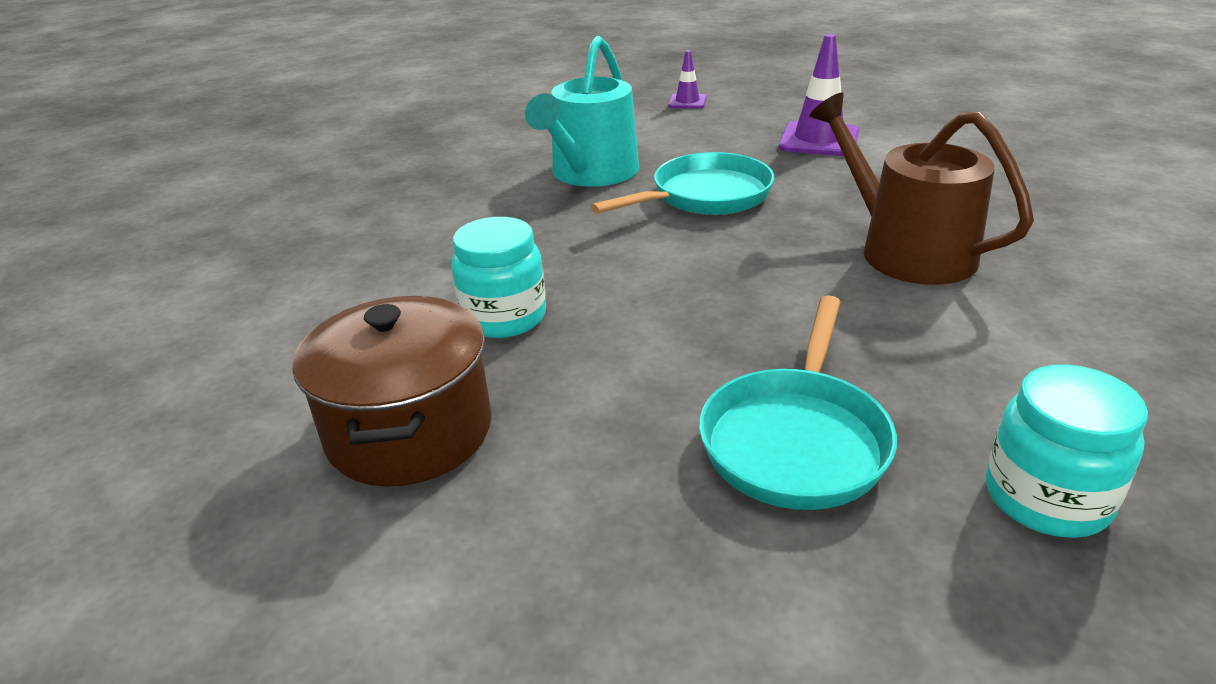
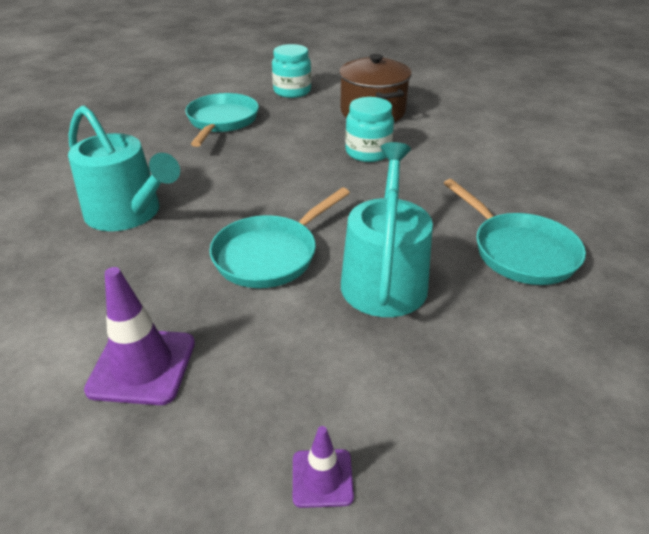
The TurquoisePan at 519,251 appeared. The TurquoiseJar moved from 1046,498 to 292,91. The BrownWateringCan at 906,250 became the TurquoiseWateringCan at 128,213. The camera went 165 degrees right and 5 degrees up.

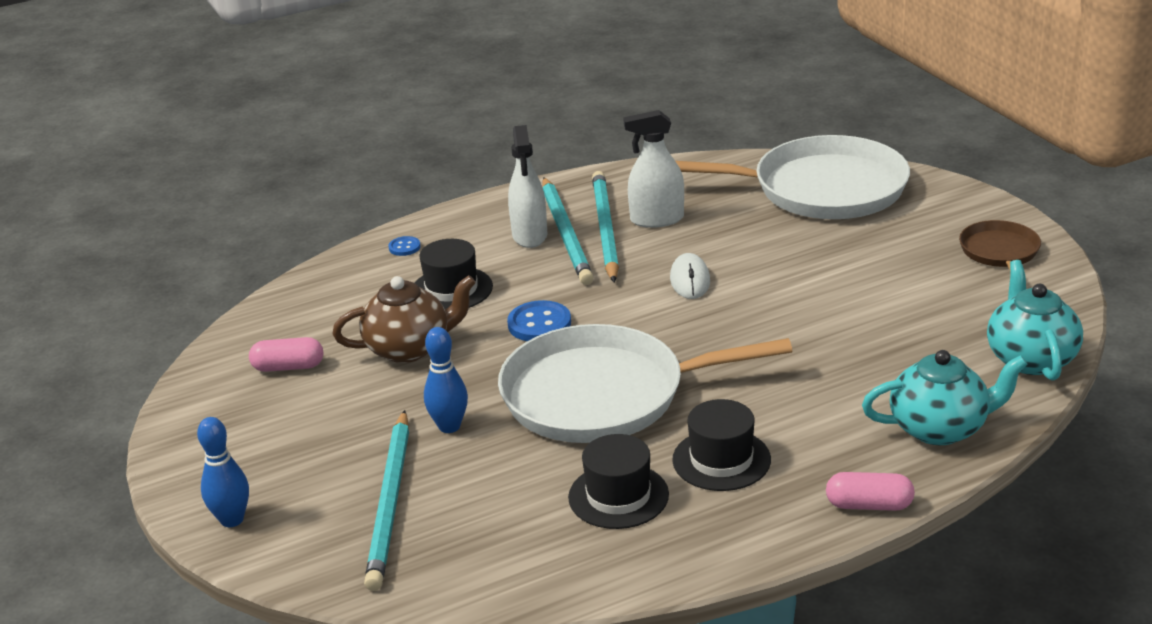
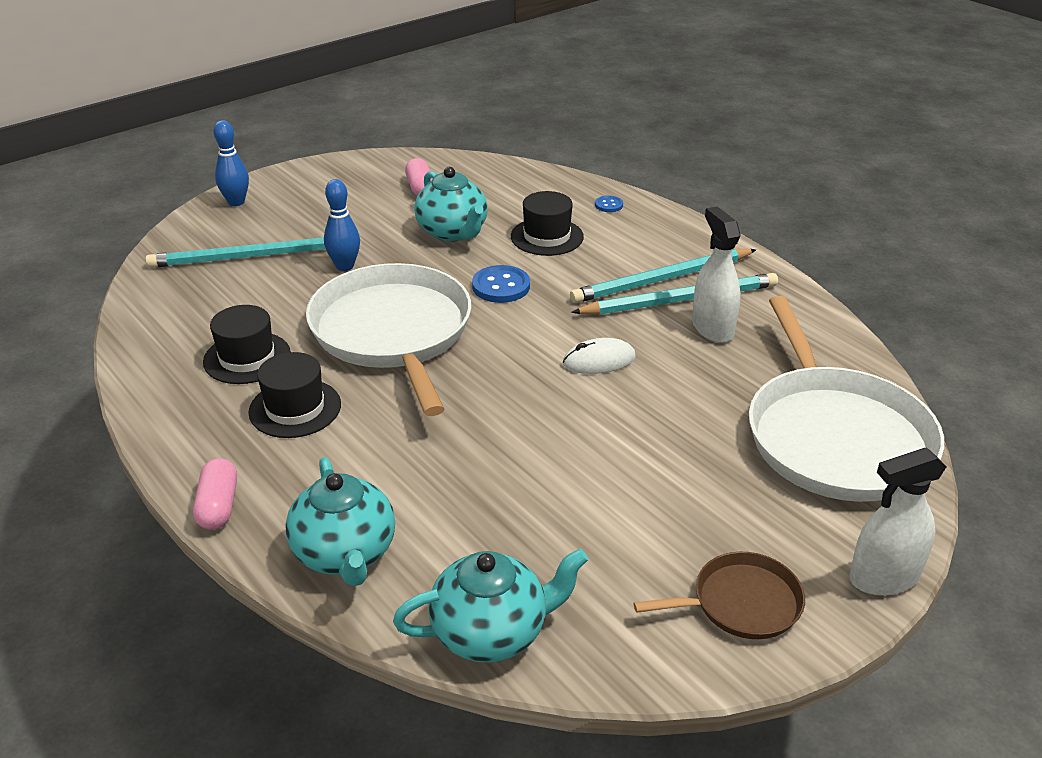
The WhiteSprayBottle moved from 530,235 to 884,577. The BrownTeapot at 409,348 became the TurquoiseTeapot at 453,232. The camera went 75 degrees right and 5 degrees up.

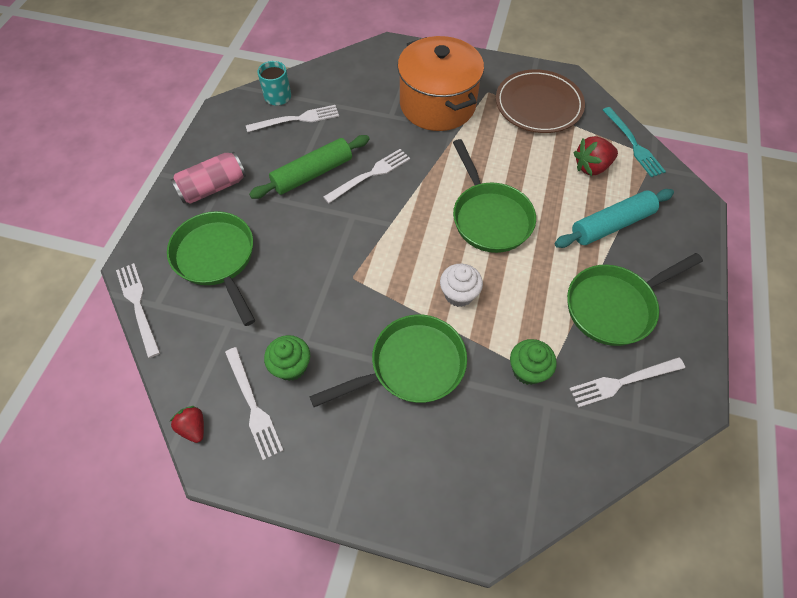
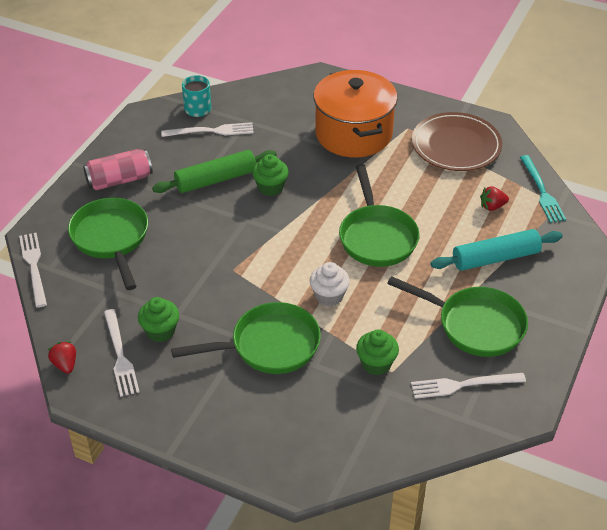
The WhiteFork at 370,175 was replaced by the GreenCupcake at 270,187. The GreenPan at 614,306 turned 135 degrees counterclockwise. The RedStrawberry at 591,167 changed to 0.65 times the size. The camera went 10 degrees right and 15 degrees down.

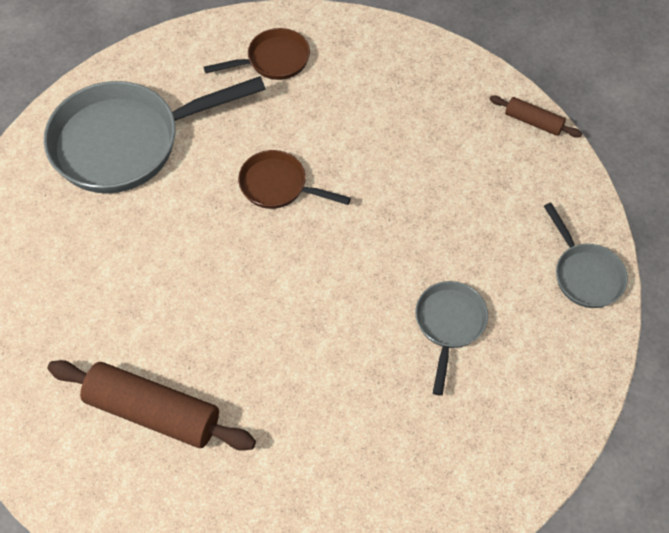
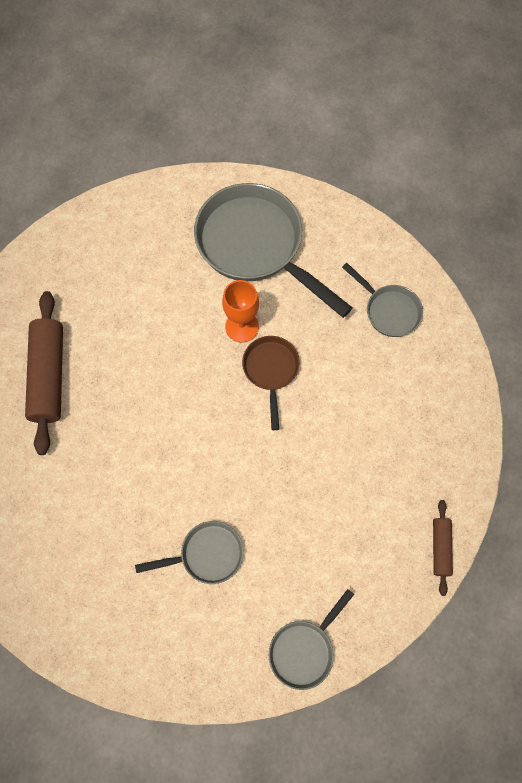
The OrangeGoblet at 242,326 appeared. The BrownPan at 273,60 became the GreyPan at 389,310. The camera went 65 degrees right and 10 degrees up.

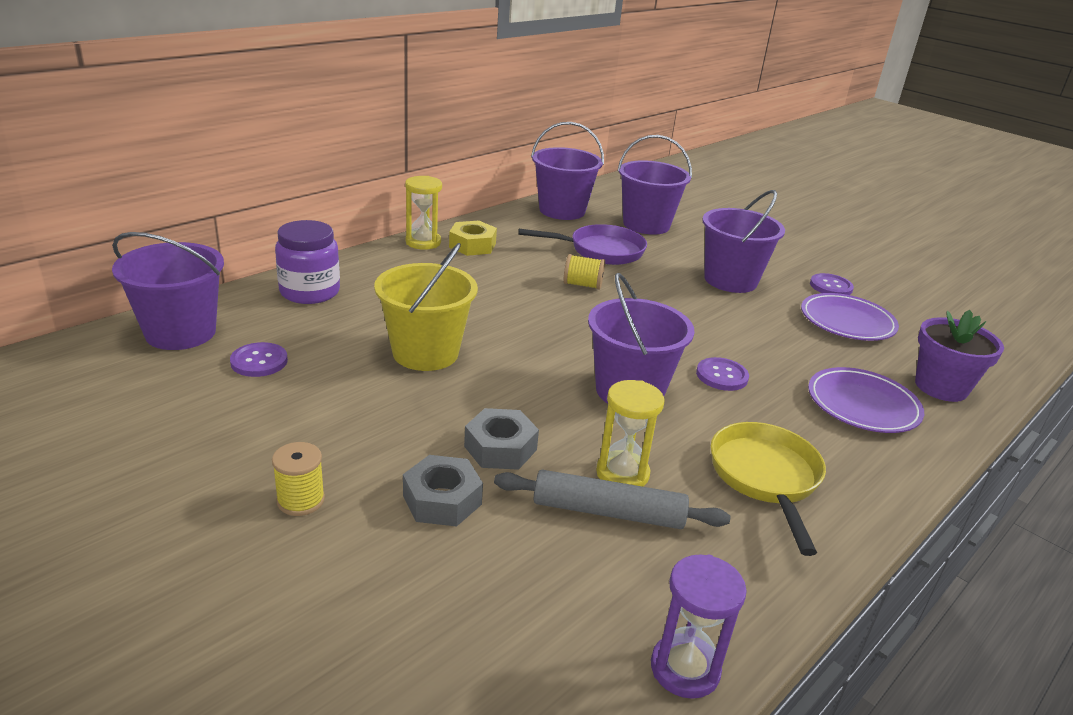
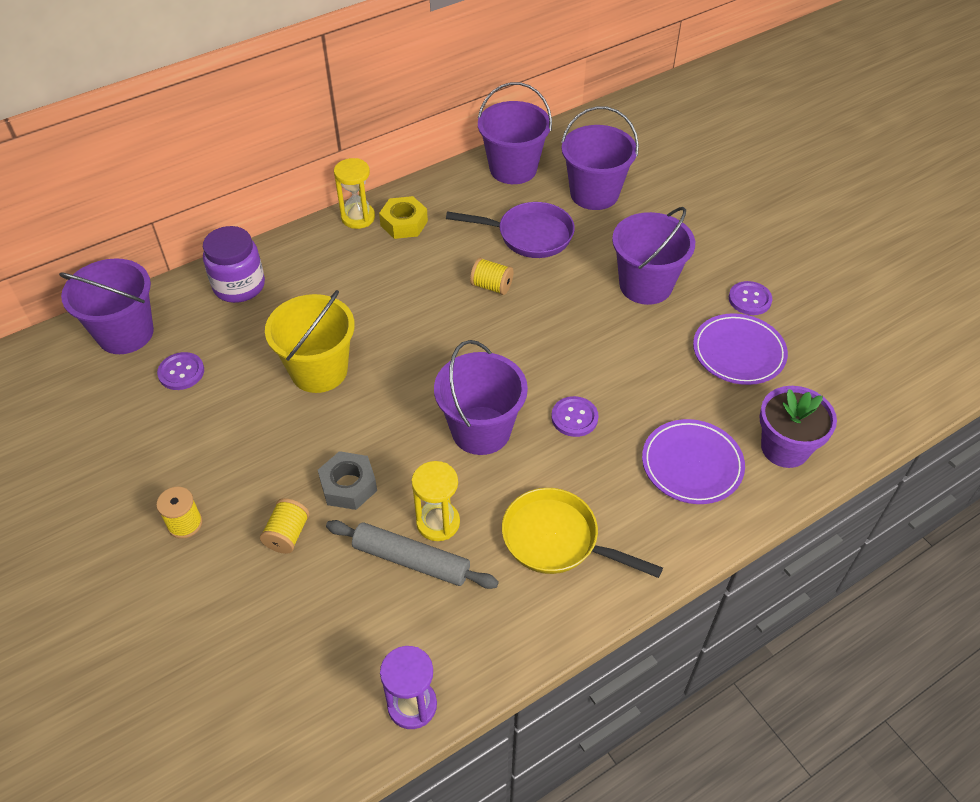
The GreyNut at 442,500 was replaced by the YellowSpool at 287,534. The YellowPan at 766,478 turned 75 degrees counterclockwise. The camera went 15 degrees right and 20 degrees up.

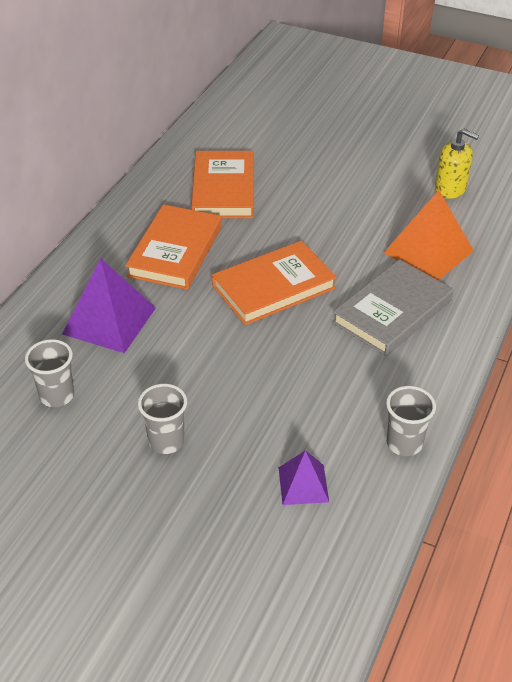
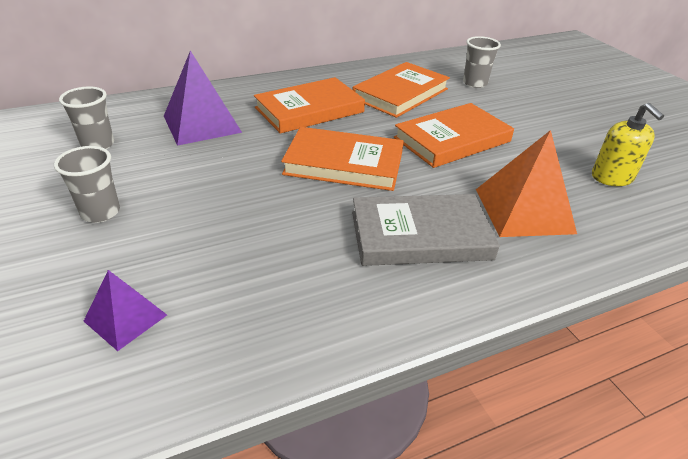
The OrangeBook at 452,140 appeared. The GreyCup moved from 404,443 to 475,83. The camera went 40 degrees right and 5 degrees down.

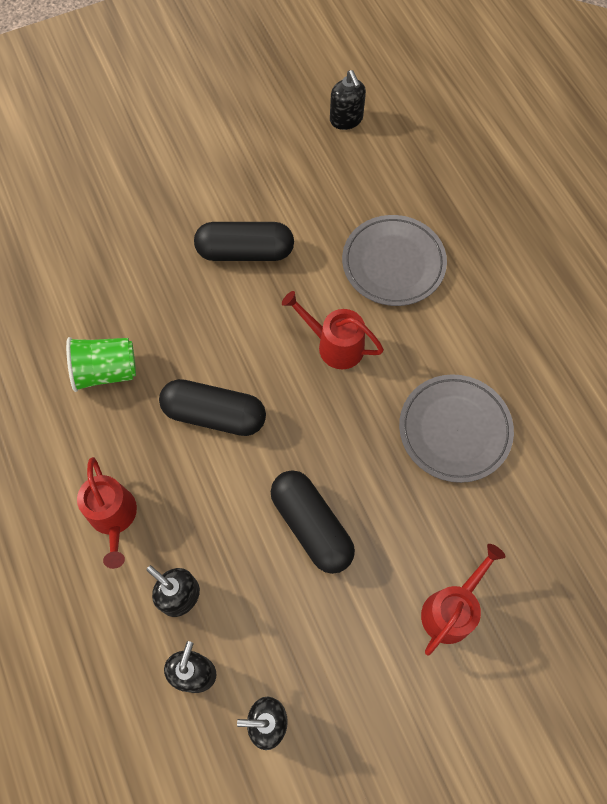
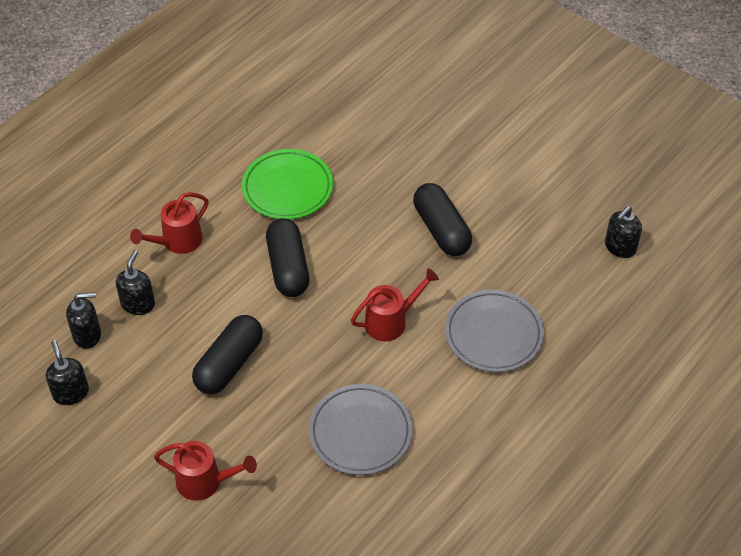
The GreenCup at 106,371 was replaced by the GreenPlate at 287,188. The RedWateringCan at 334,345 turned 60 degrees clockwise. The camera went 65 degrees right and 15 degrees down.

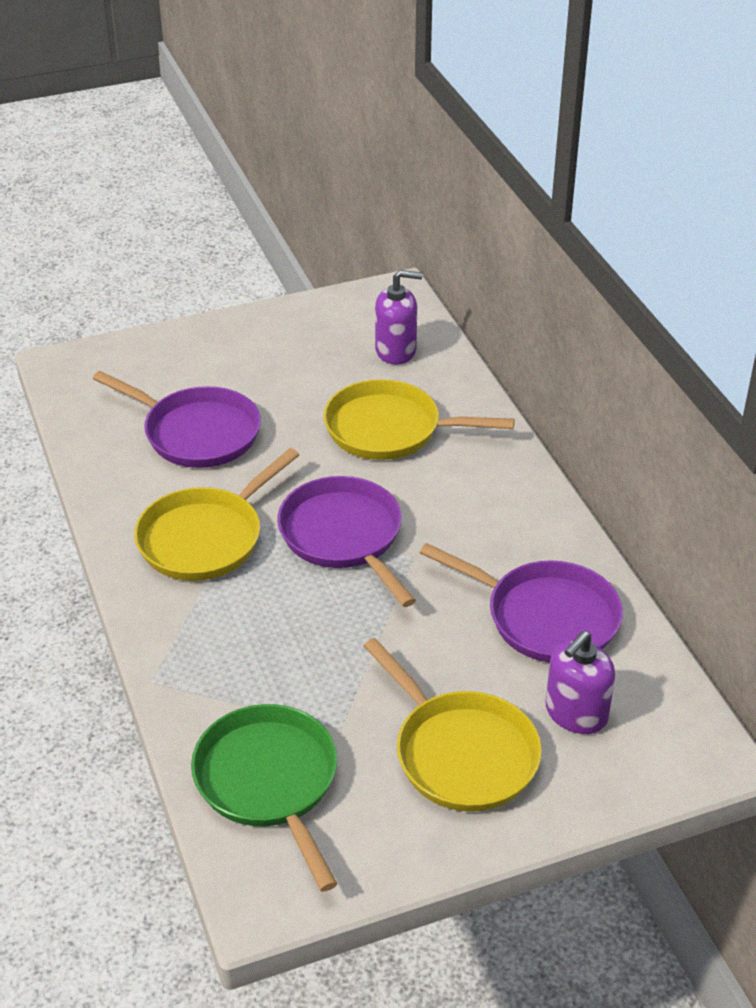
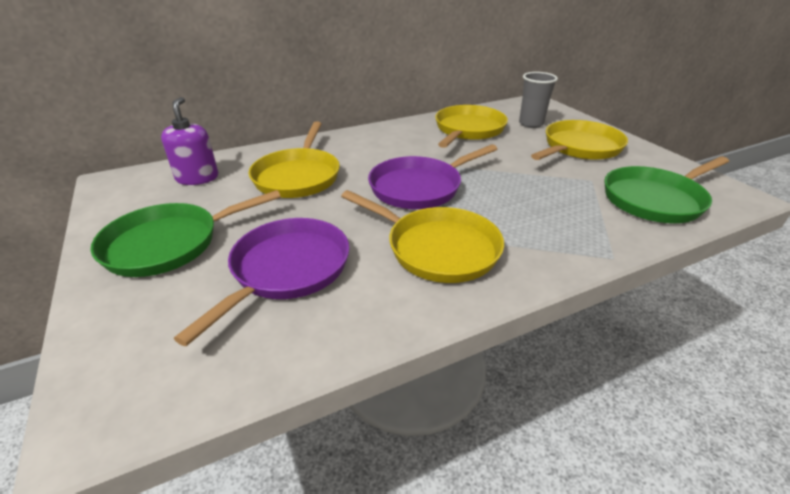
The GreenPan at 169,244 appeared. The PurpleSoapDispenser at 576,713 was replaced by the GreyCup at 531,124. The PurplePan at 545,617 became the YellowPan at 468,130. The camera went 95 degrees left and 5 degrees down.

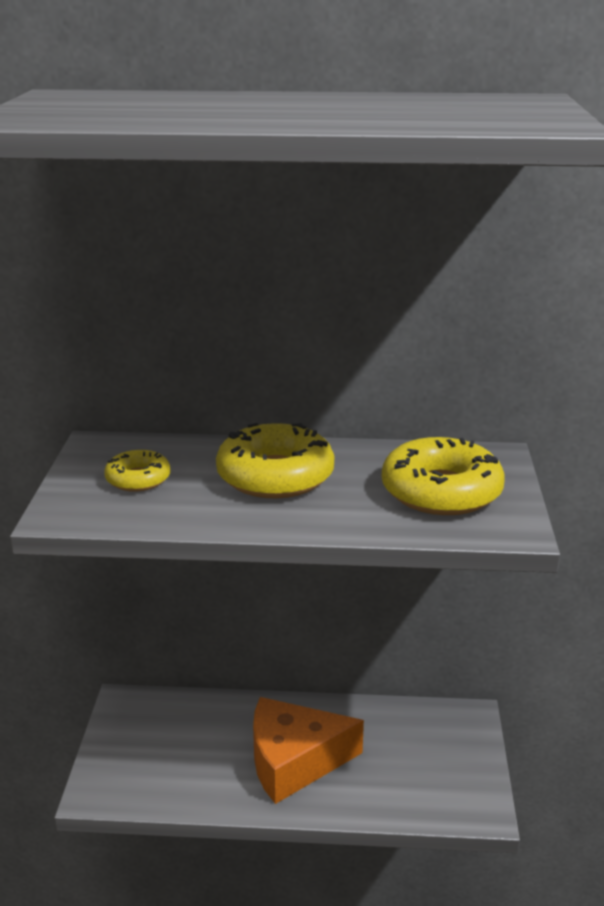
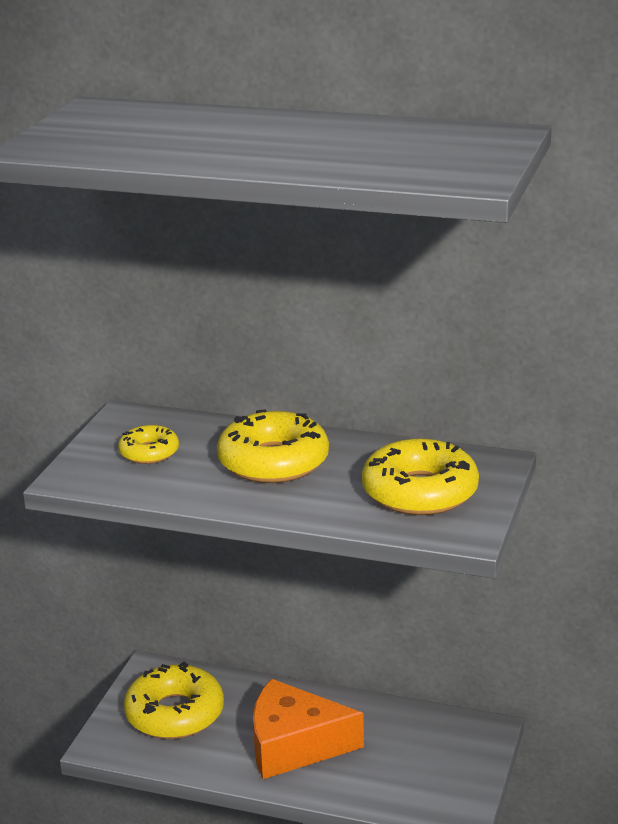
The YellowDonut at 175,713 appeared. The camera went 15 degrees right and 0 degrees up.

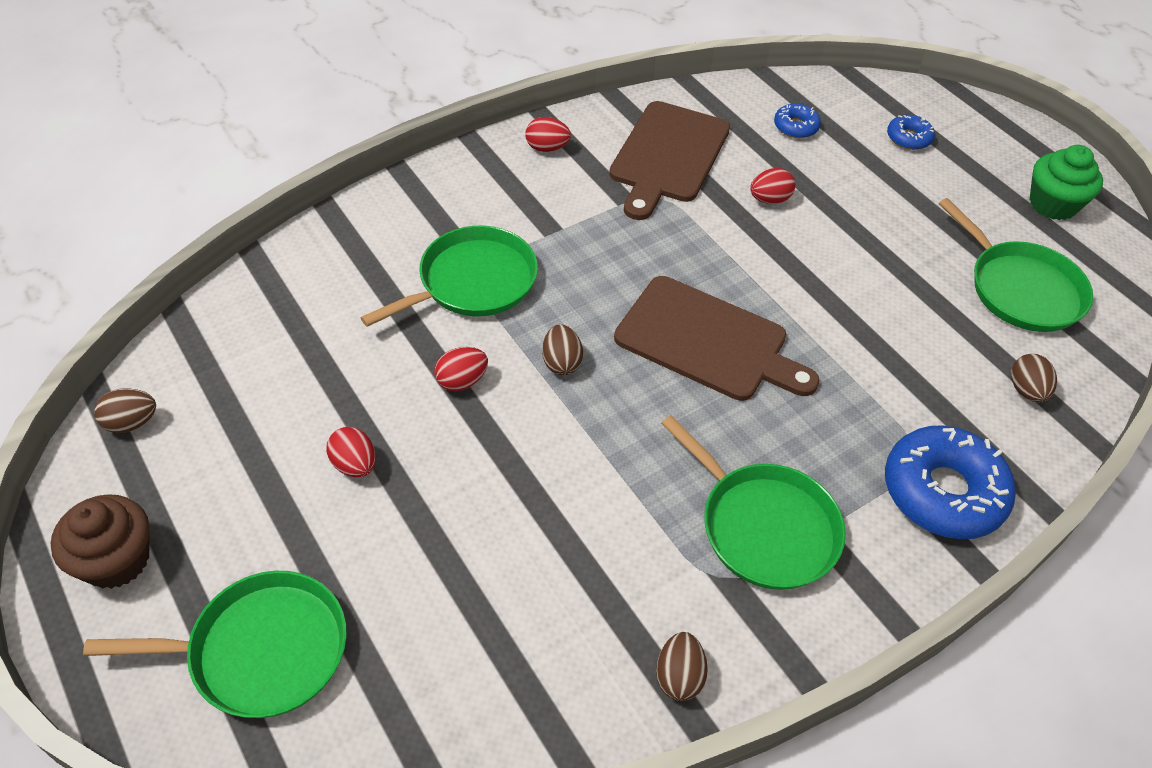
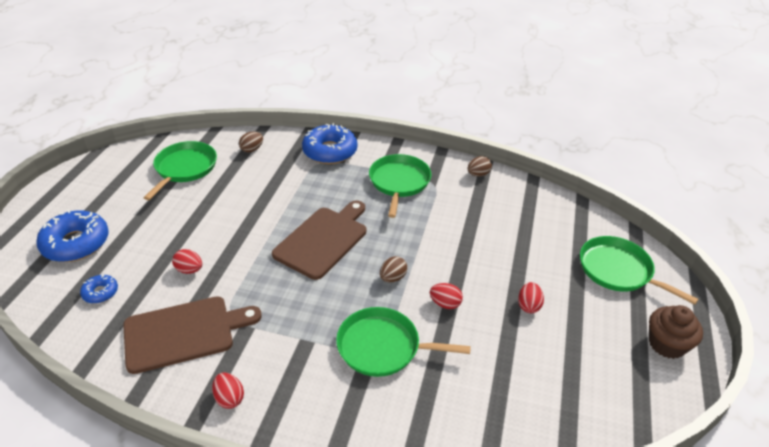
The BrownEgg at 131,423 disappeared. The GreenCupcake at 1052,204 disappeared. The BrownCuttingBoard at 707,341 turned 45 degrees clockwise. The BlueDonut at 908,138 changed to 2.03 times the size. The camera went 130 degrees left and 10 degrees down.

